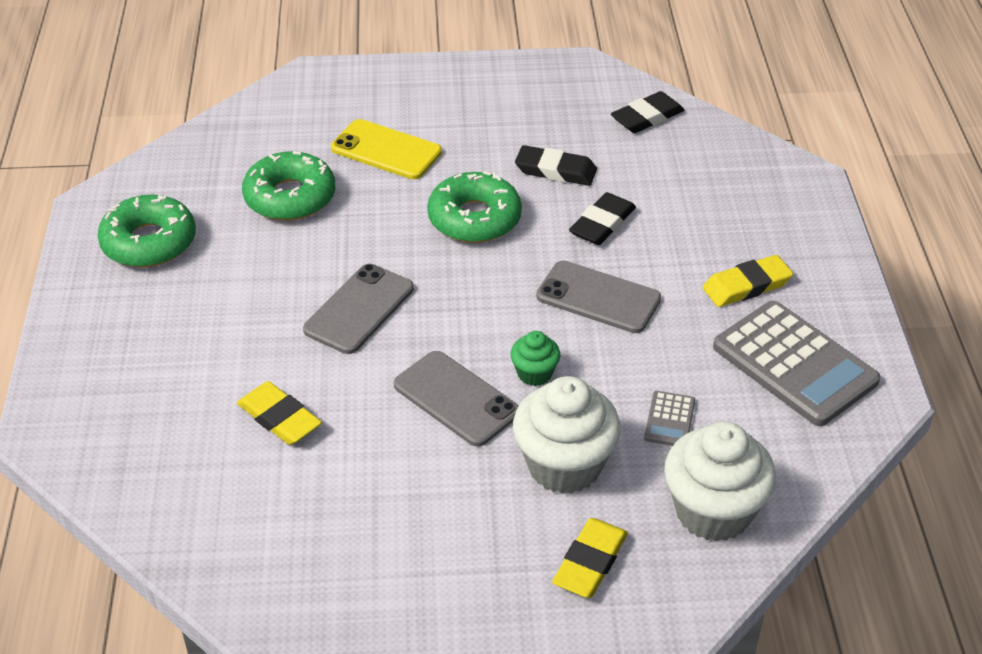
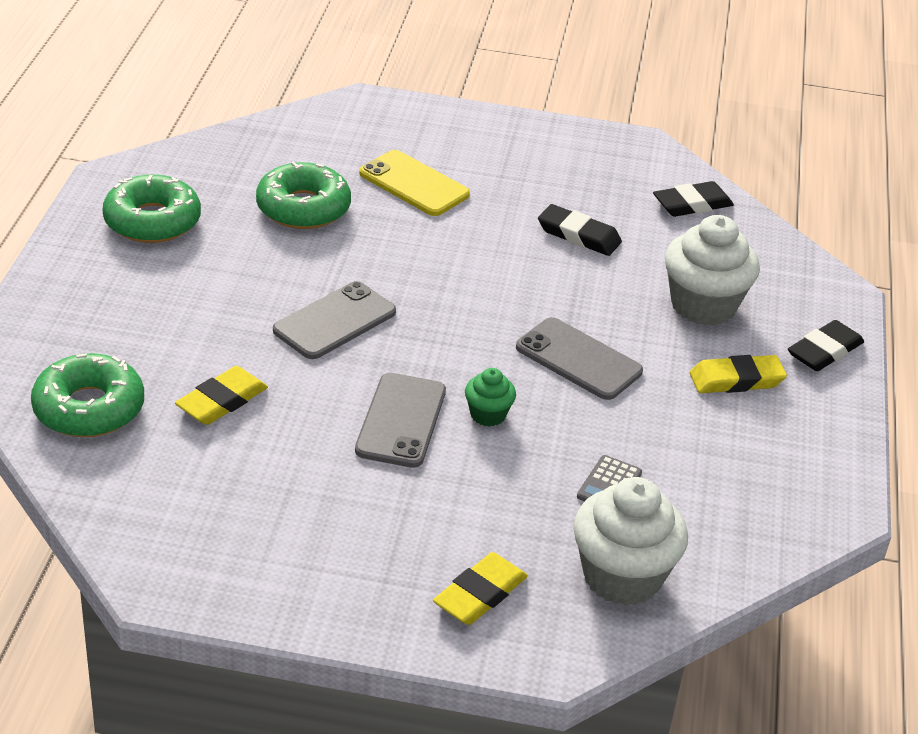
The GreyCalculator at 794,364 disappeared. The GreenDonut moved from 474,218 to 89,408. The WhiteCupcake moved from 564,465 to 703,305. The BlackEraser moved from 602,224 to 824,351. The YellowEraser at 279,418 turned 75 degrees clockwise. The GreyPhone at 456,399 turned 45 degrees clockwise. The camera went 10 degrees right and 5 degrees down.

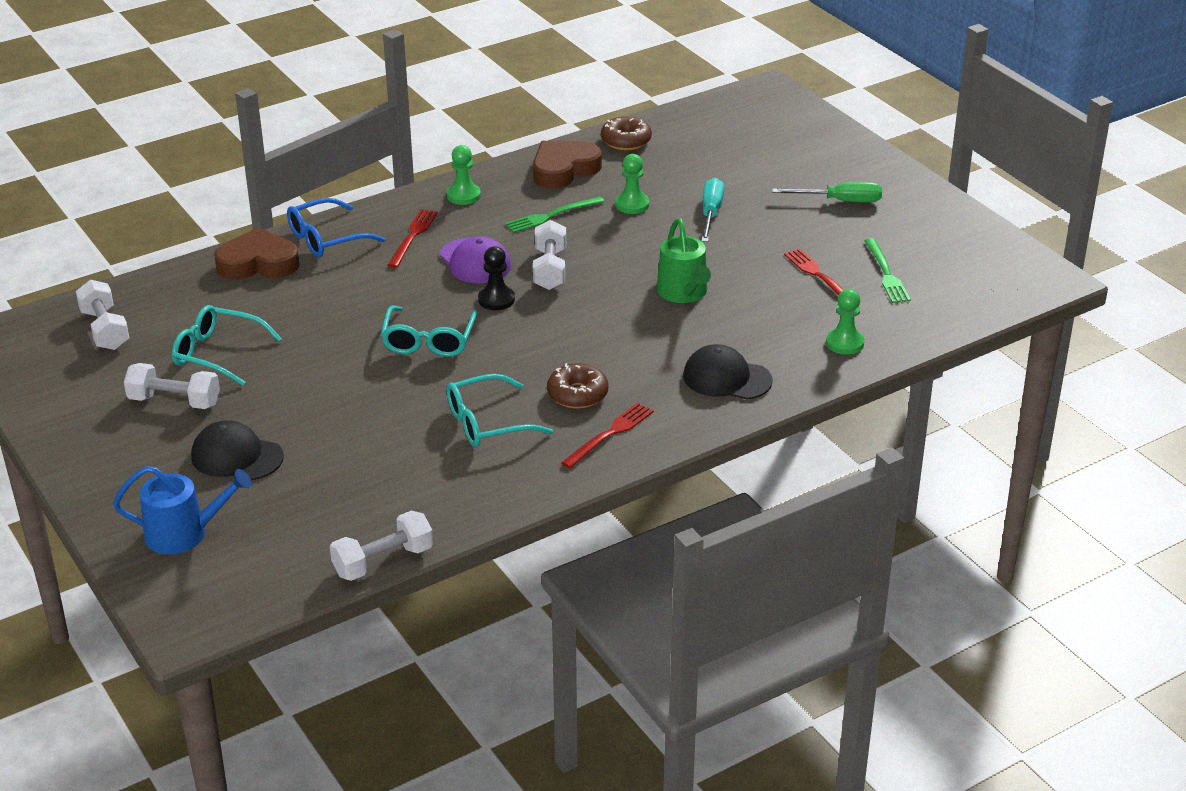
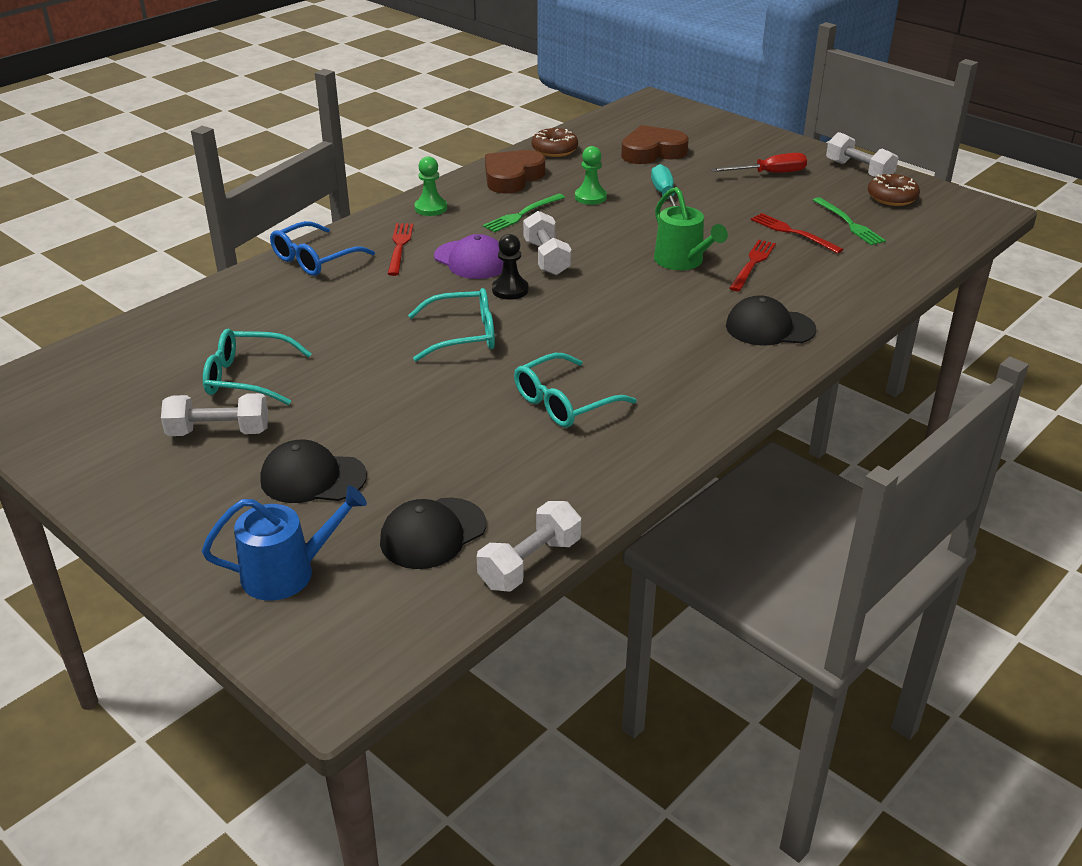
The GreenPawn at 844,343 disappeared. The BlackCap at 433,533 appeared. The WhiteDumbbell moved from 105,330 to 859,171. The BrownHeart moved from 258,263 to 652,152. The BrownDonut moved from 577,394 to 892,197. The RedFork moved from 610,434 to 752,264. The GreenScrewdriver at 840,201 became the RedScrewdriver at 769,173. The TurquoiseGlasses at 429,341 turned 90 degrees counterclockwise. The camera went 15 degrees left and 0 degrees up.

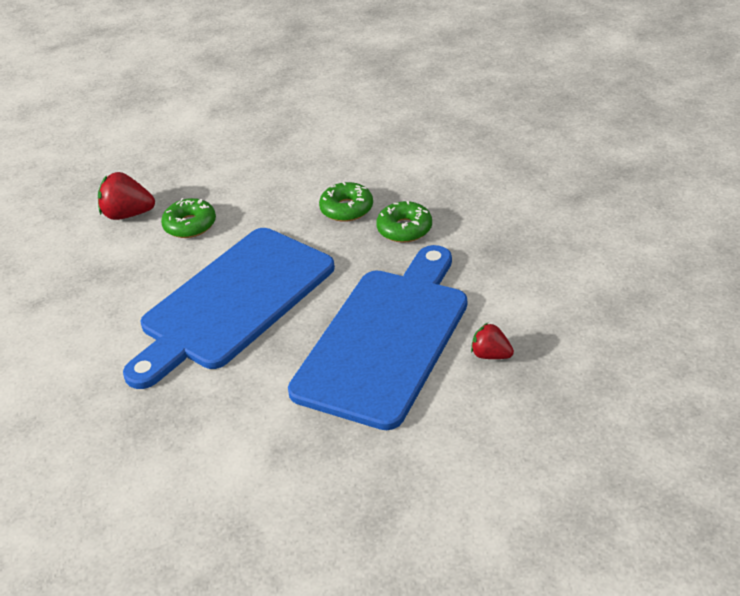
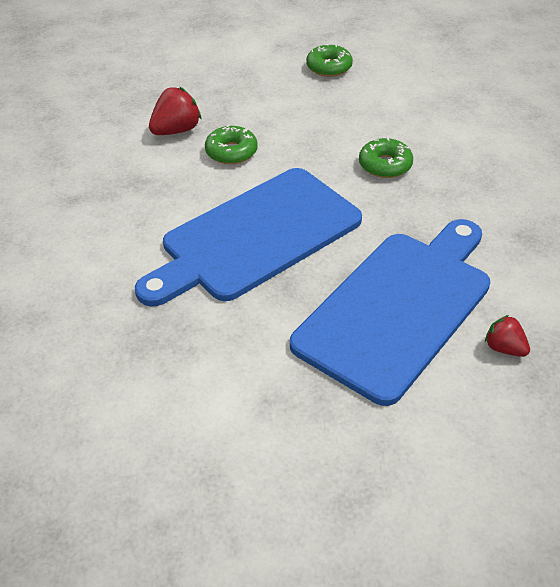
The GreenDonut moved from 404,229 to 329,67. The RedStrawberry at 128,214 turned 120 degrees clockwise. The camera went 10 degrees right and 5 degrees up.

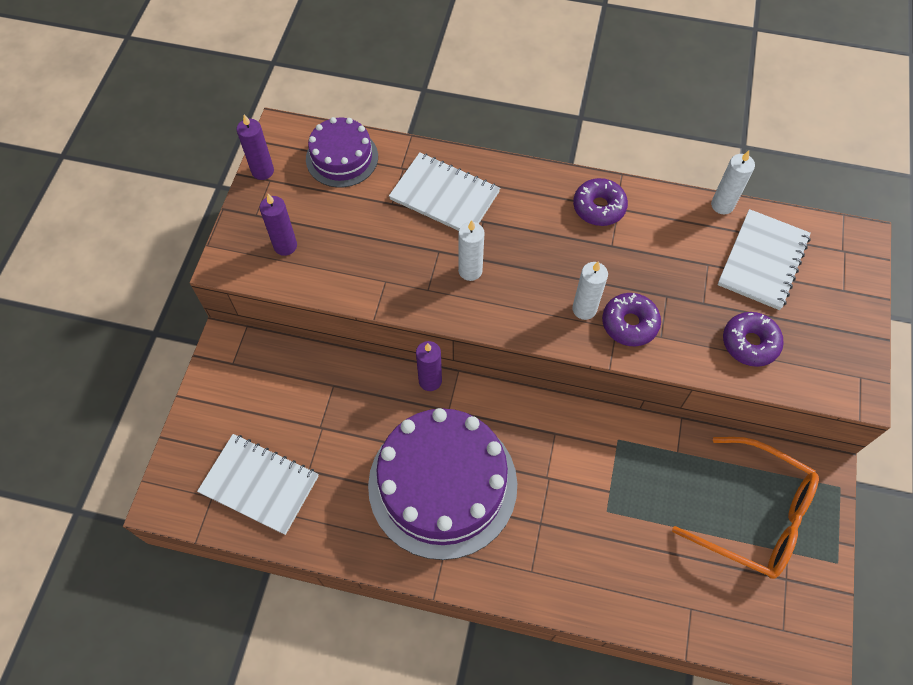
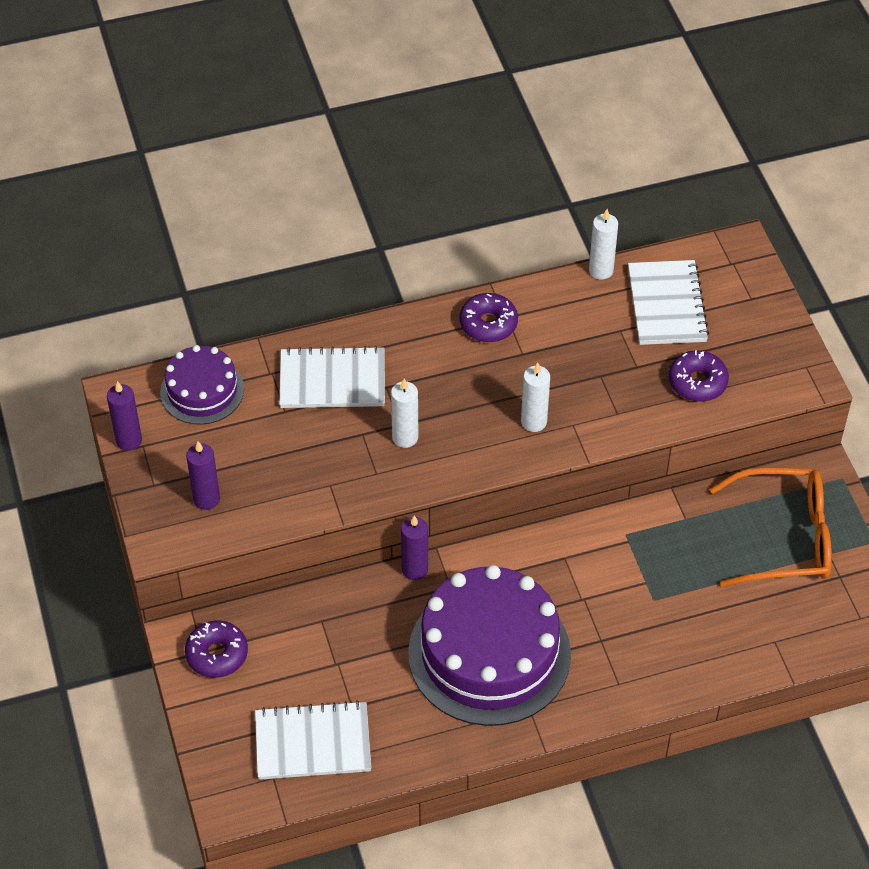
The PurpleDonut moved from 629,324 to 217,654. The camera went 30 degrees left and 10 degrees down.

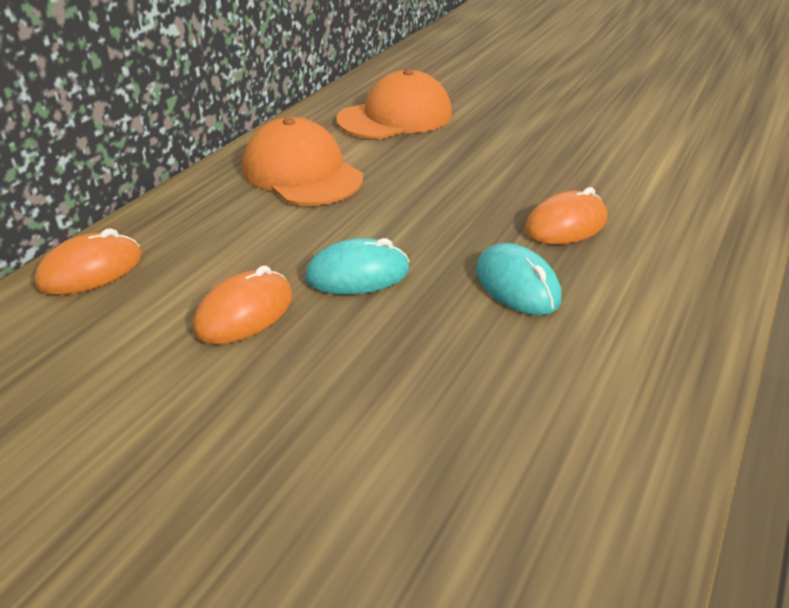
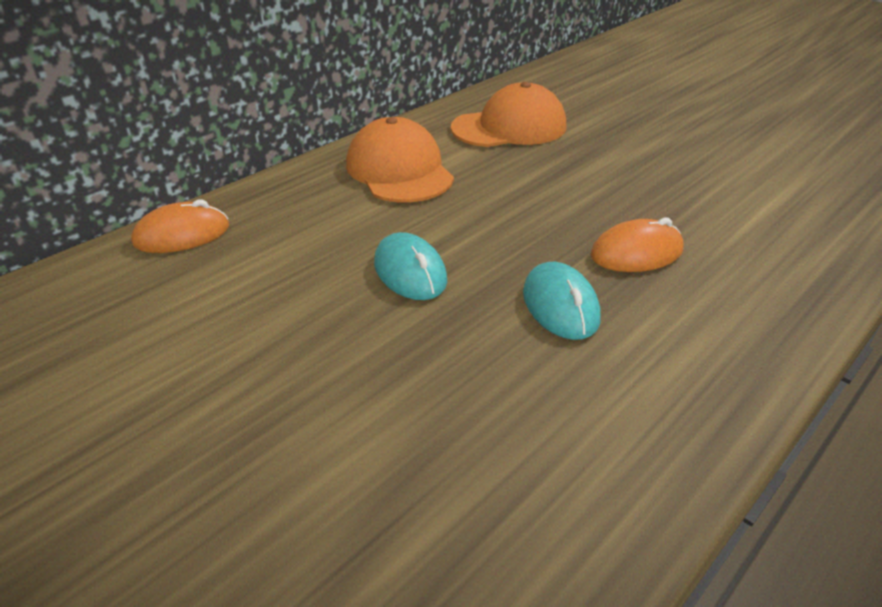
The OrangeMouse at 245,313 disappeared. The TurquoiseMouse at 358,274 turned 60 degrees clockwise. The camera went 15 degrees right and 0 degrees up.

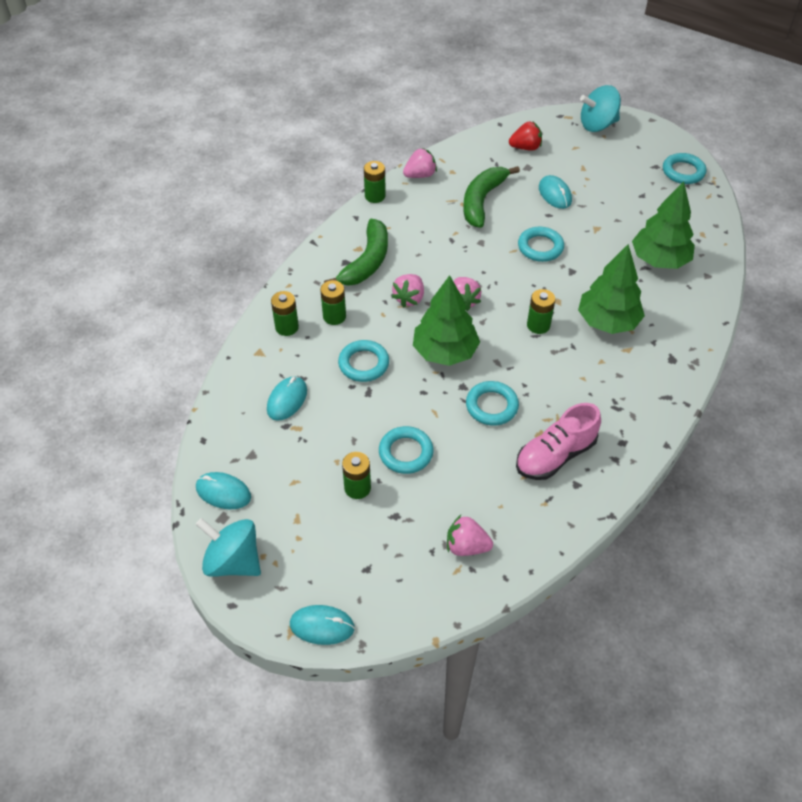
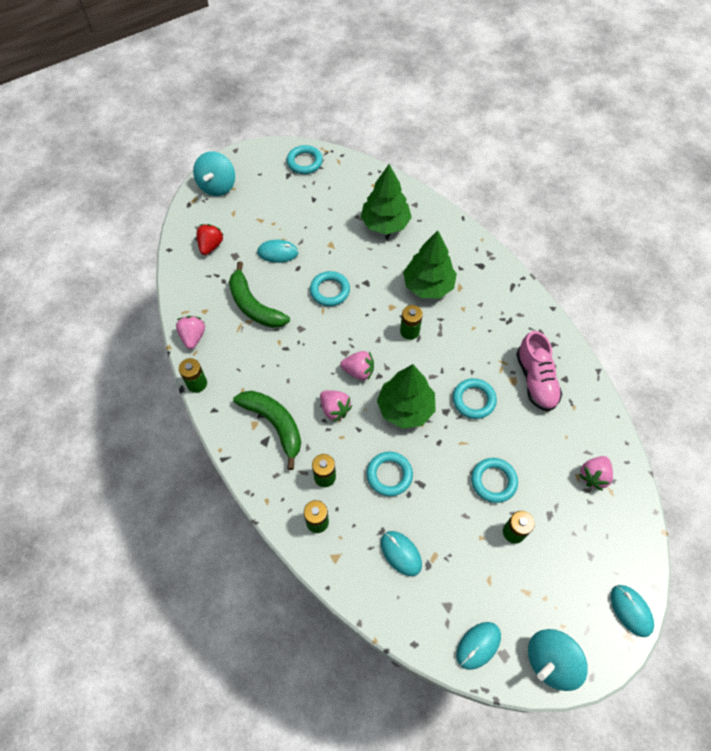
The TurquoiseMouse at 322,626 turned 60 degrees counterclockwise. The camera went 65 degrees left and 10 degrees up.

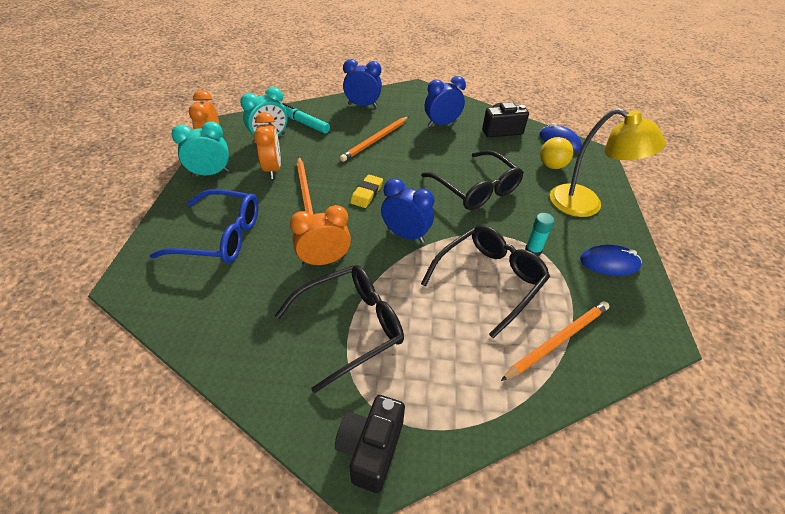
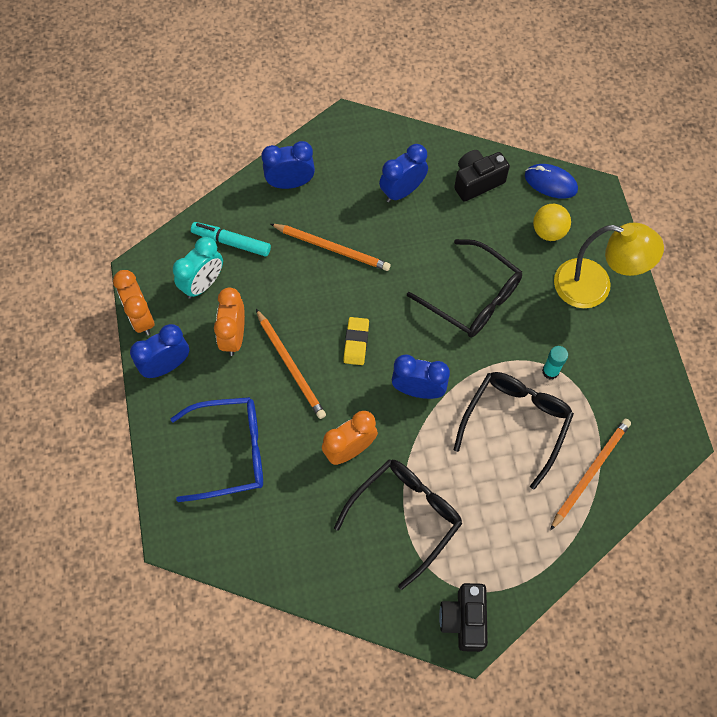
The BlueMouse at 609,263 disappeared. The TurquoiseClock at 210,173 became the BlueClock at 167,366. The OrangeClock at 272,169 turned 150 degrees counterclockwise. The OrangePencil at 375,140 turned 90 degrees counterclockwise. The camera went 15 degrees left and 20 degrees up.

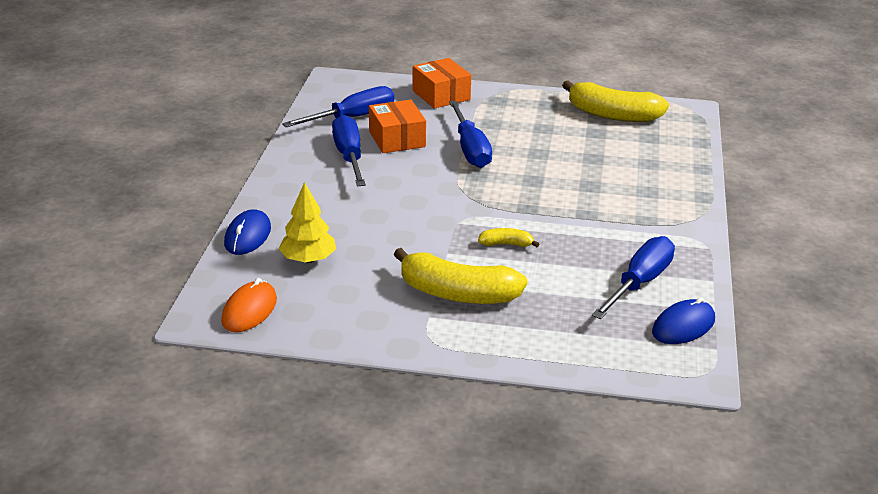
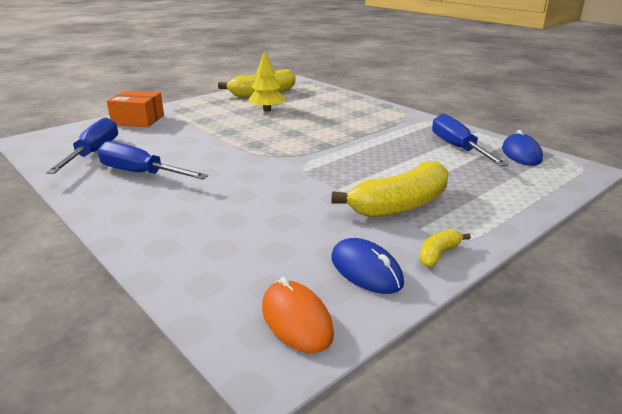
The OrangeBox at 397,139 disappeared. The BlueScrewdriver at 470,149 disappeared. The BlueMouse moved from 248,236 to 366,270. The YellowTree moved from 308,259 to 267,110. The YellowBanana moved from 506,244 to 438,254. The camera went 50 degrees left and 5 degrees down.

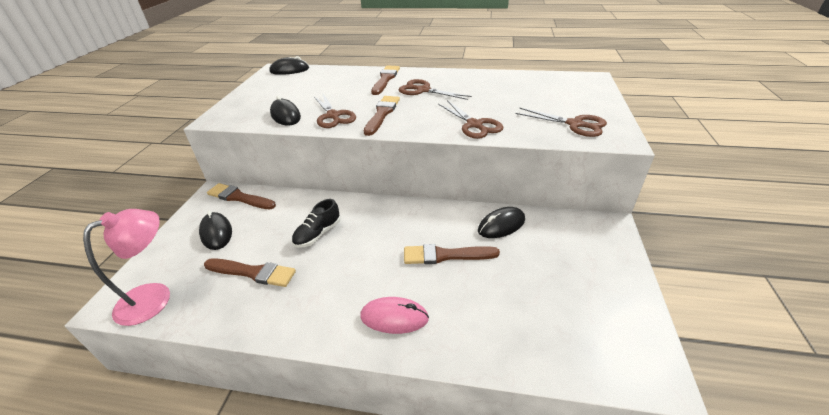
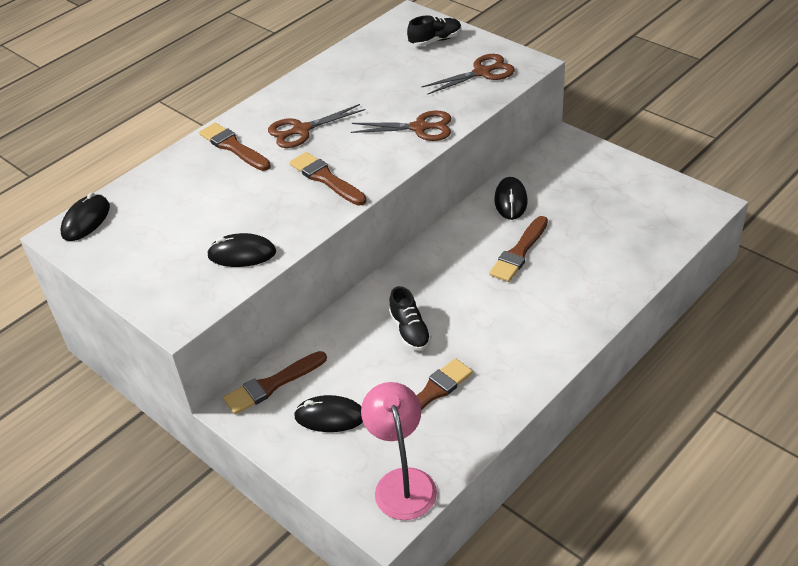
The BrownScissors at 333,116 disappeared. The PinkMouse at 394,317 disappeared. The BlackShoe at 435,40 appeared. The camera went 55 degrees left and 5 degrees up.

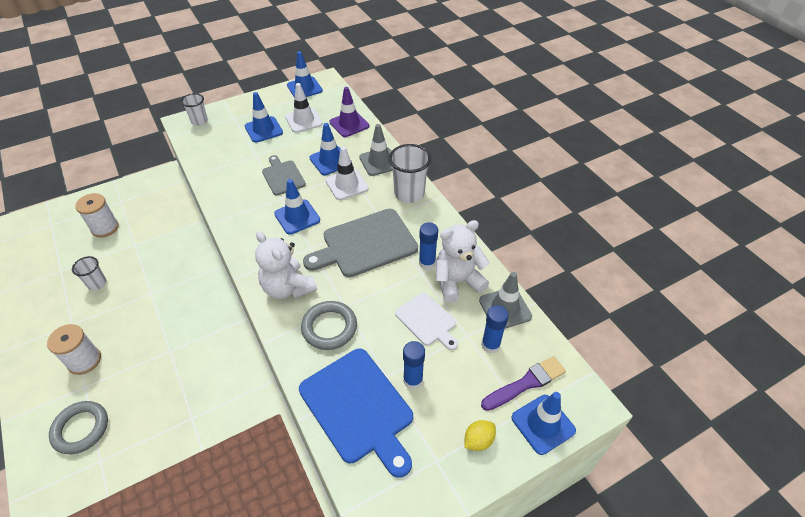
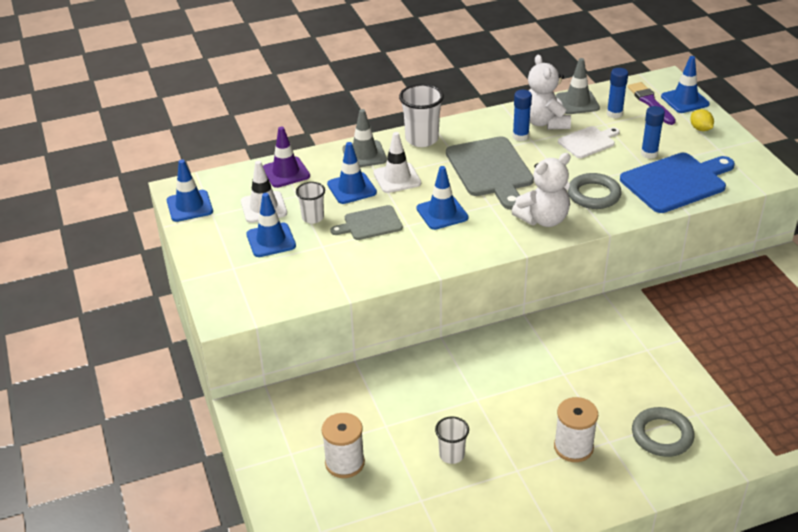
The WhiteCup moved from 199,121 to 313,217. The camera went 80 degrees left and 10 degrees down.

